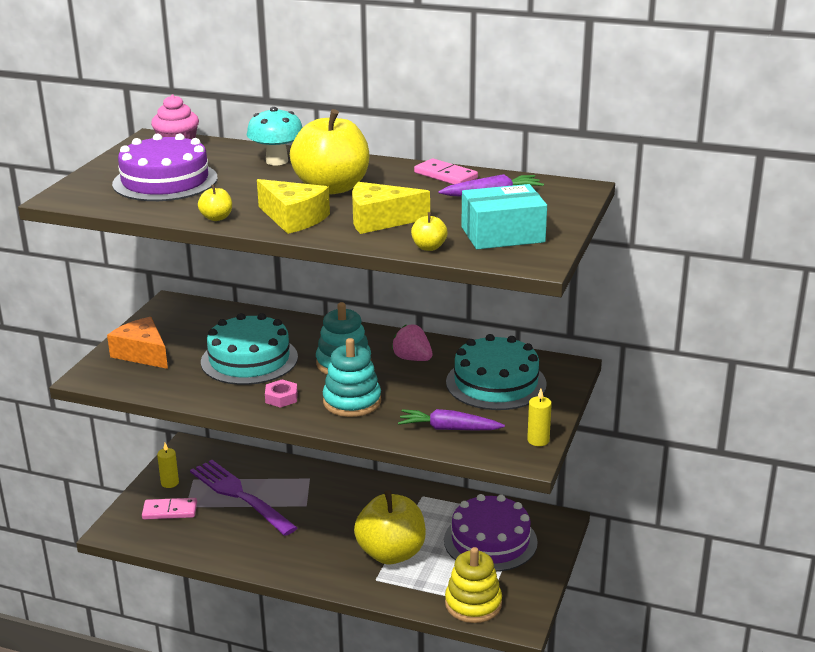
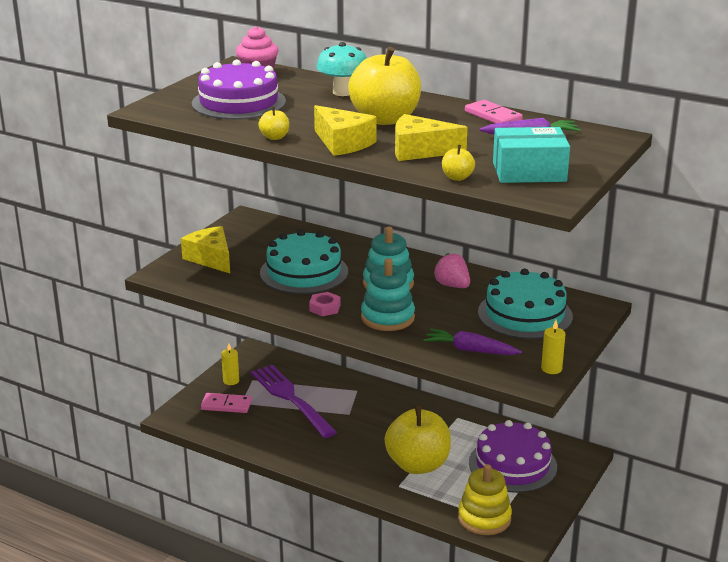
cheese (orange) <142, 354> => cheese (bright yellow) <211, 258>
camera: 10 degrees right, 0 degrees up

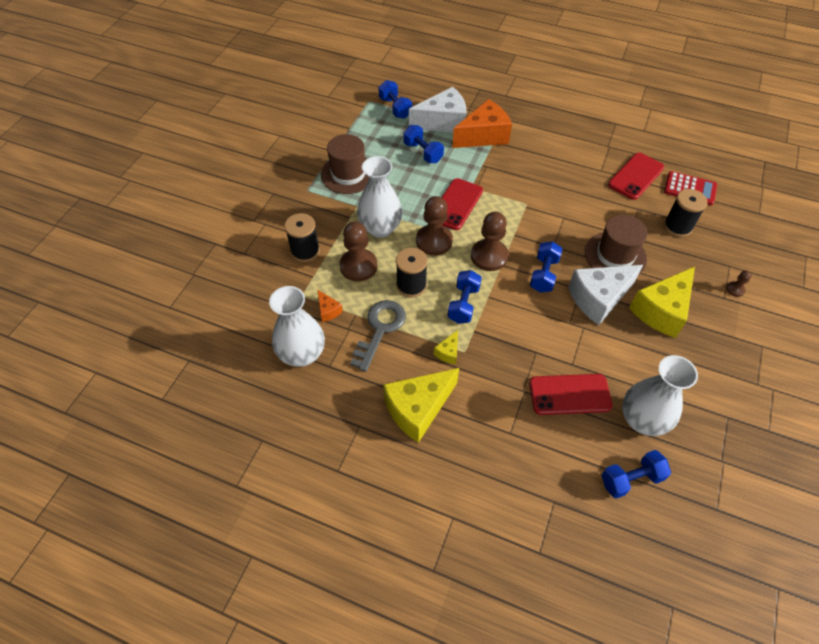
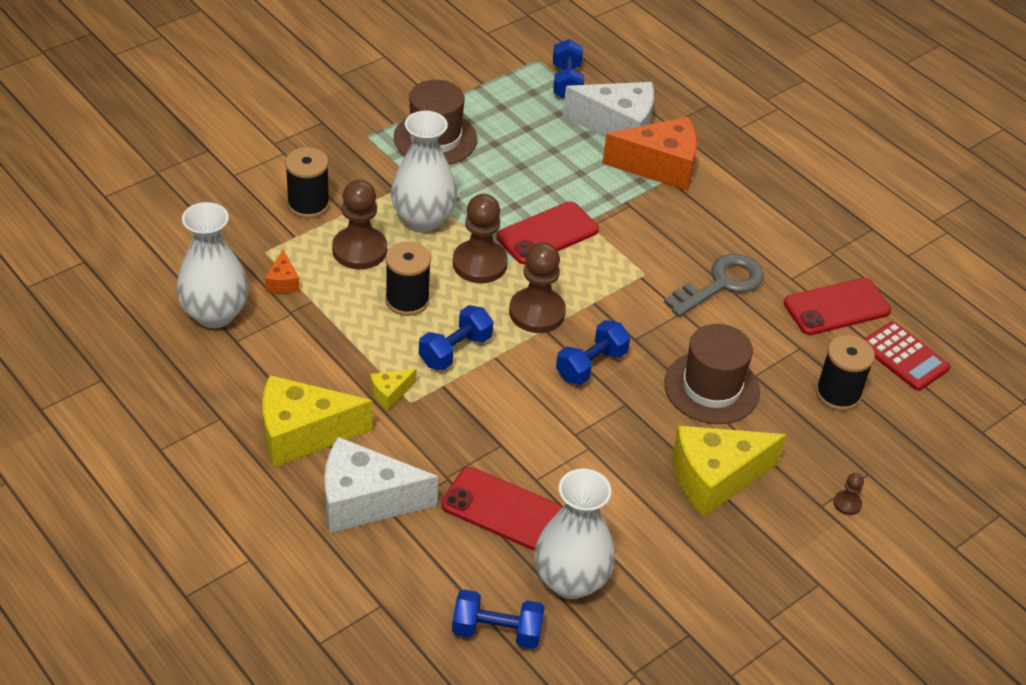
hand weight (cobalt) <423, 152> => nothing
cheese (white) <598, 298> => cheese (white) <365, 501>, relocated
key (grey) <380, 329> => key (grey) <721, 284>, relocated
camera: 25 degrees right, 10 degrees down

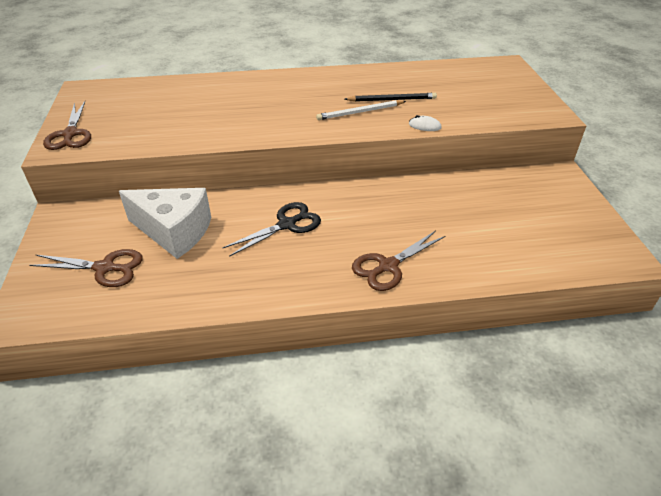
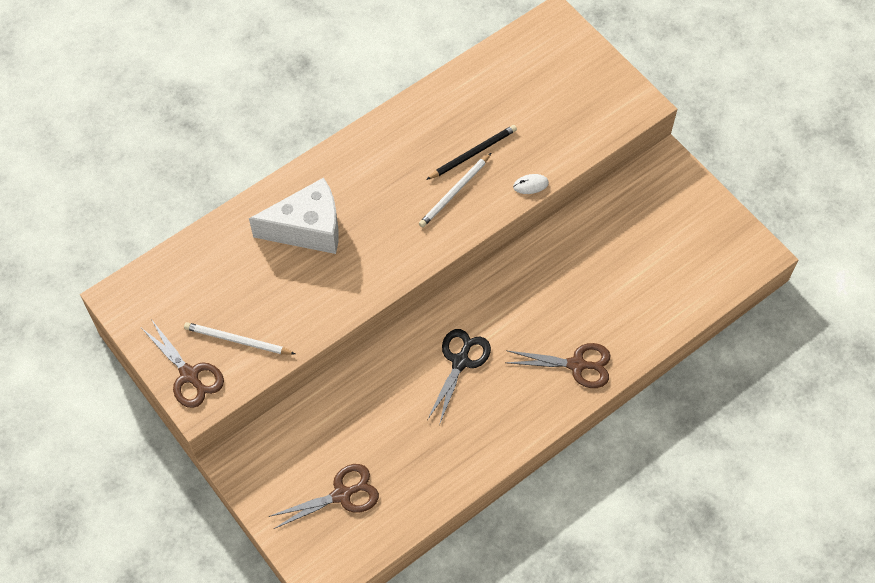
cheese (white) <174, 232> => cheese (white) <308, 228>, relocated
scissors (dark brown) <387, 266> => scissors (dark brown) <577, 365>, 105 degrees counterclockwise
nothing => pencil (white) <237, 340>
camera: 30 degrees left, 20 degrees up

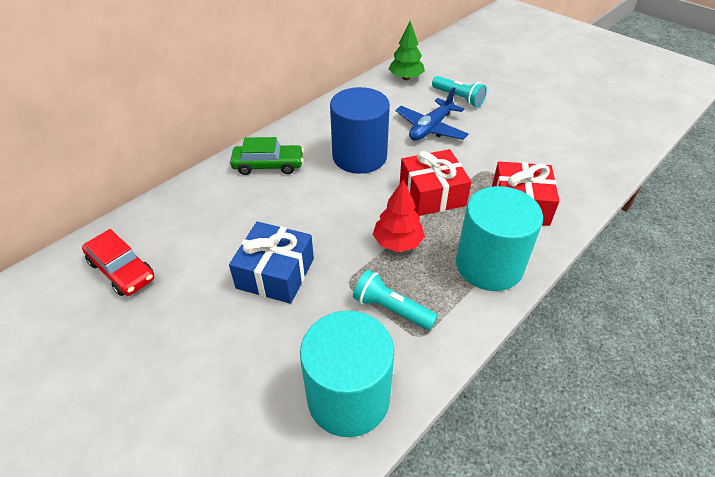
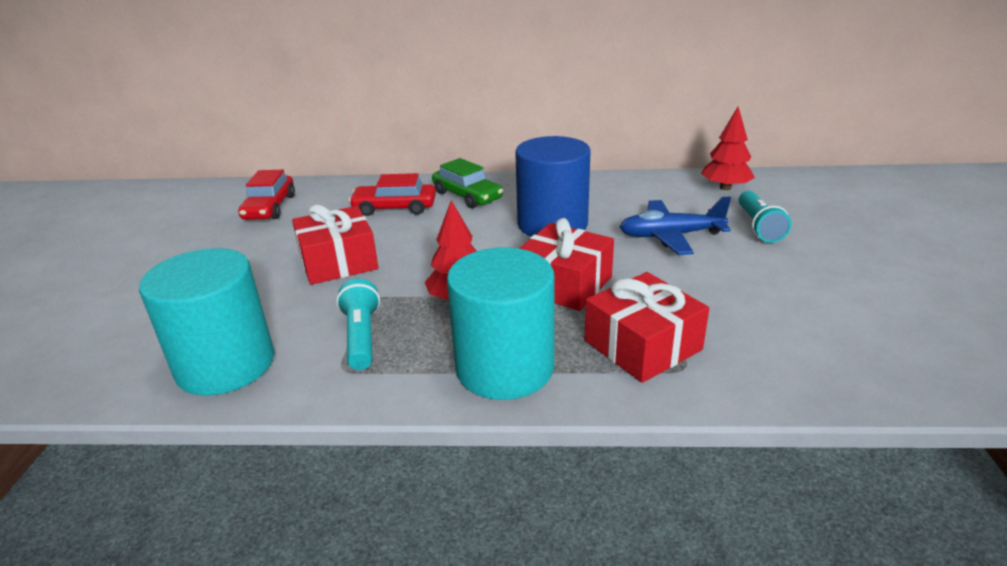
fir tree (green) <406, 78> => fir tree (red) <725, 188>
wrapped gift (cobalt) <275, 273> => wrapped gift (red) <338, 261>
nothing => automobile (red) <395, 208>
camera: 50 degrees right, 15 degrees down

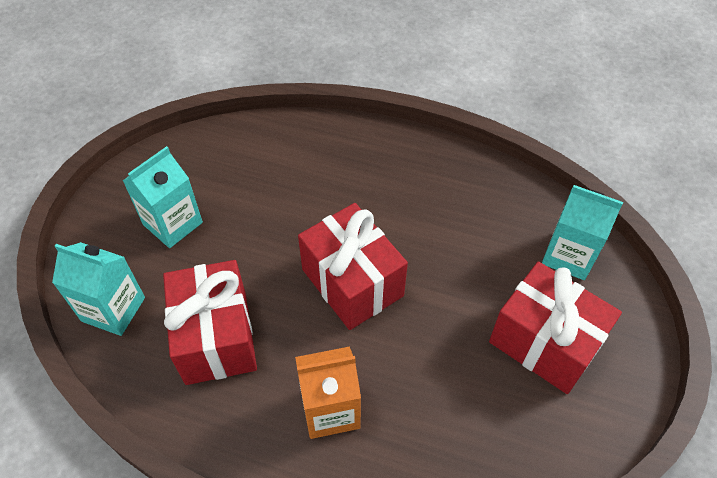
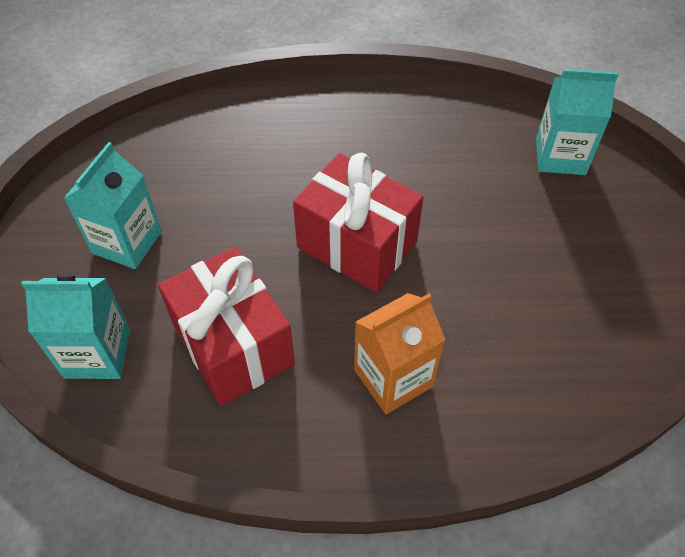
wrapped gift (red) <544, 342> => nothing
camera: 20 degrees left, 0 degrees up

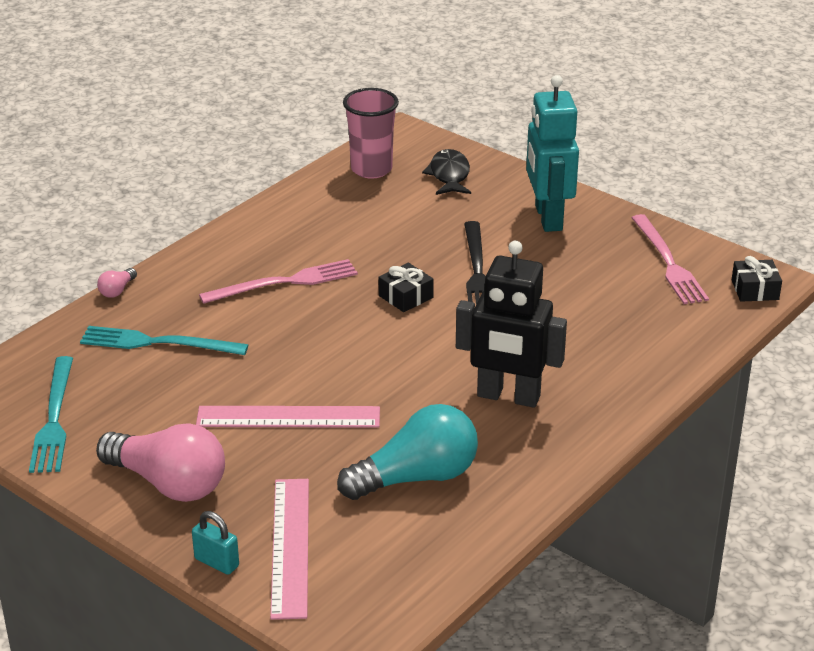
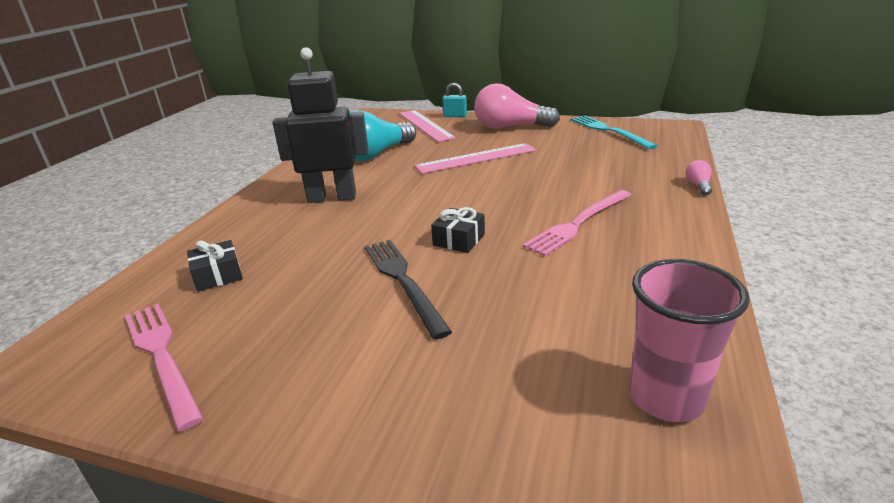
robot figure (turquoise) <547, 218> => nothing
fish (black) <449, 175> => nothing
wrapped gift (black) <755, 290> => wrapped gift (black) <218, 275>, relocated
dinner fork (turquoise) <157, 343> => nothing
camera: 160 degrees right, 5 degrees down

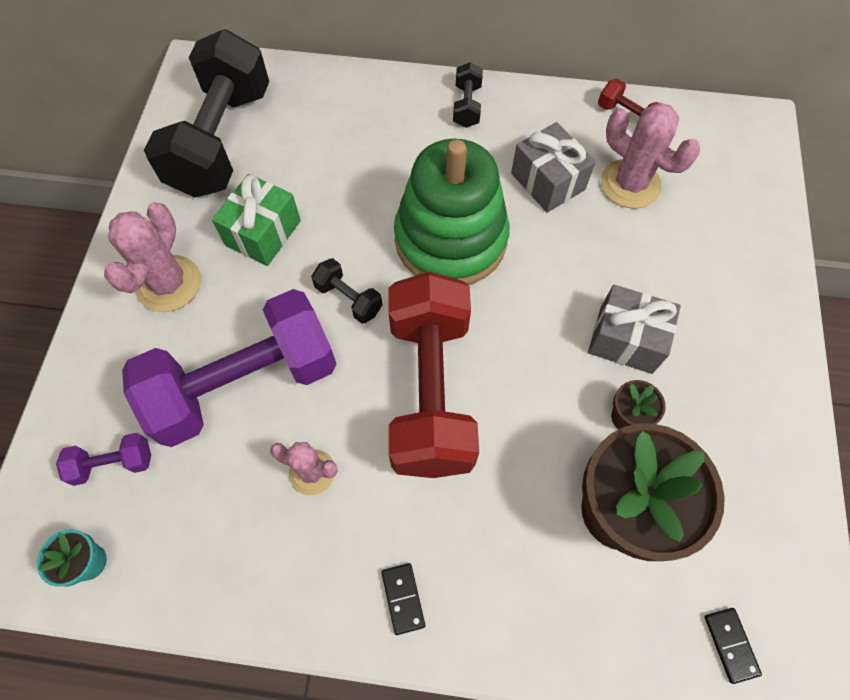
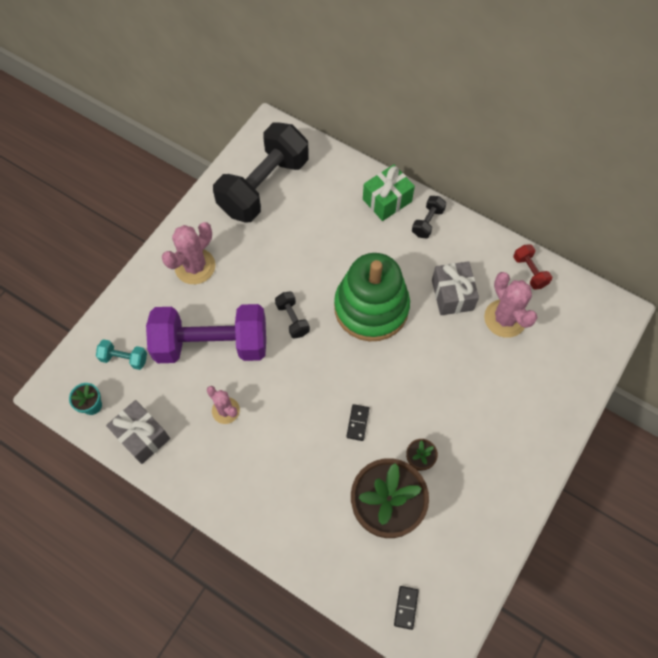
wrapped gift (green) <263, 233> => wrapped gift (green) <387, 200>, relocated
hand weight (red) <430, 391> => nothing
wrapped gift (grey) <626, 340> => wrapped gift (grey) <142, 436>, relocated
hand weight (royal purple) <113, 463> => hand weight (turquoise) <124, 358>
domino tile (black) <403, 598> => domino tile (black) <357, 423>, relocated
camera: 25 degrees right, 0 degrees up

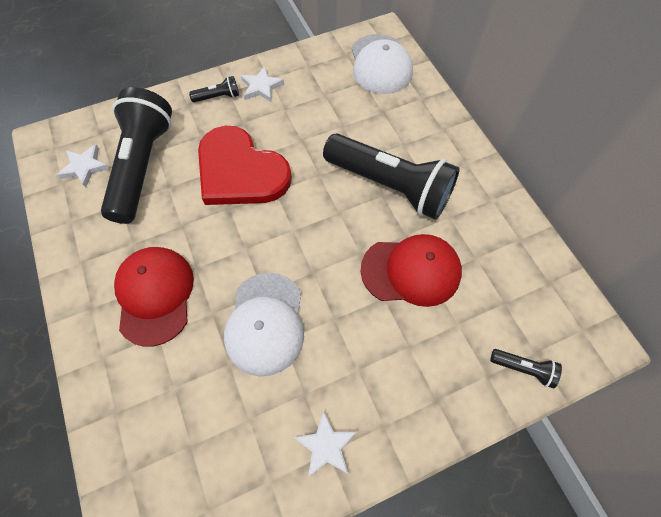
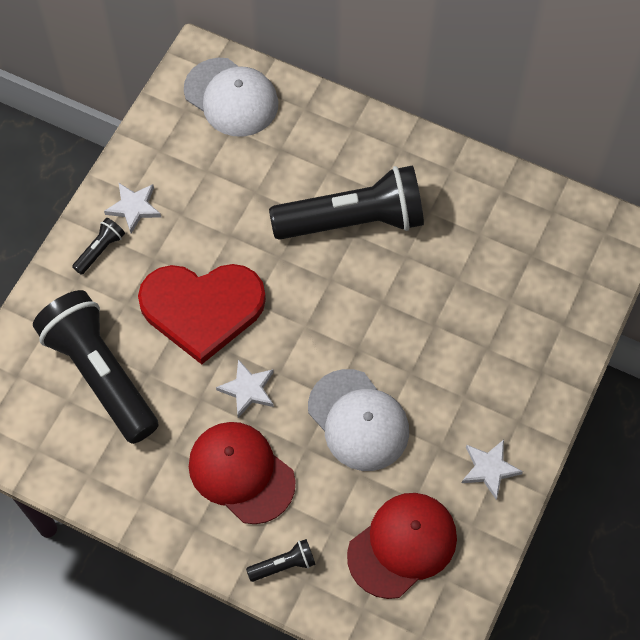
star (white) <85, 167> => star (white) <248, 389>, relocated
peaked cap (red) <411, 271> => peaked cap (red) <402, 545>, relocated
flashlight (black) <523, 369> => flashlight (black) <284, 565>, relocated
camera: 40 degrees left, 0 degrees up

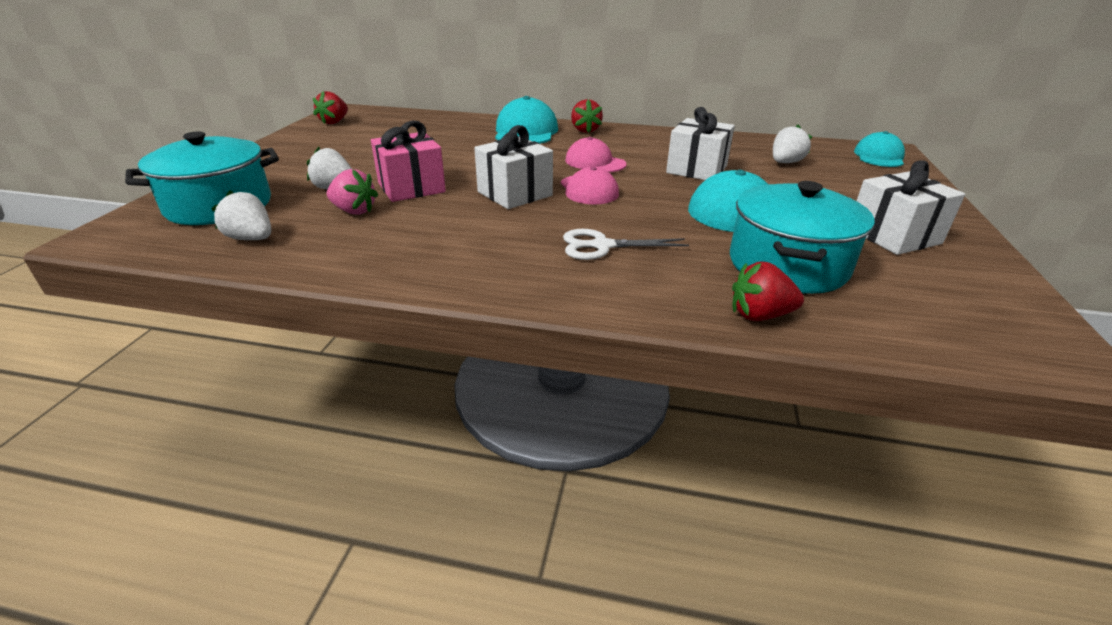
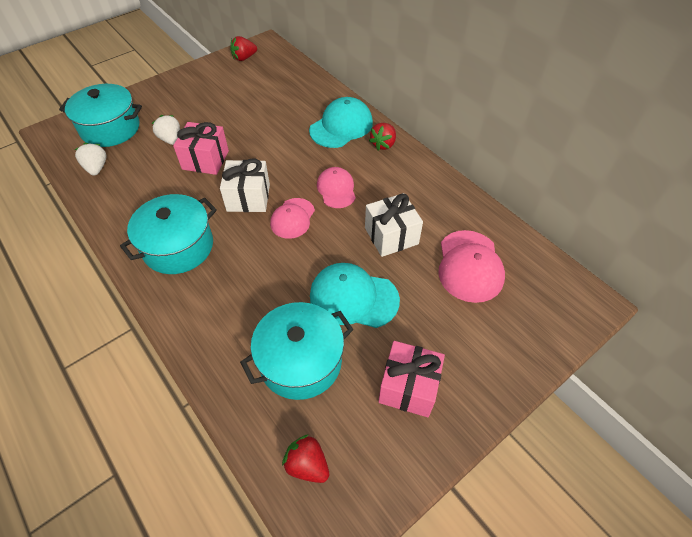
strawberry (white) <785, 163> => peaked cap (pink) <469, 266>
peaked cap (turquoise) <879, 156> => nothing
wrapped gift (white) <893, 236> => wrapped gift (pink) <408, 387>
strawberry (pink) <354, 211> => nothing
scissors (white) <602, 246> => nothing
strawberry (red) <759, 315> => strawberry (red) <307, 464>, relocated
nothing => cooking pot (turquoise) <178, 247>
camera: 40 degrees right, 20 degrees up

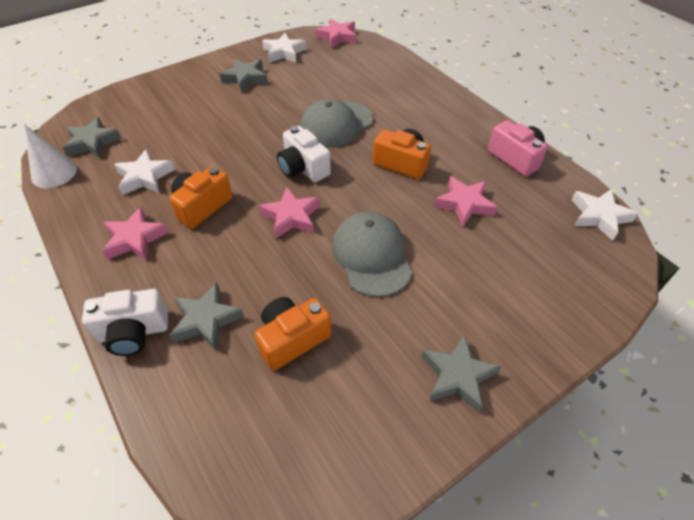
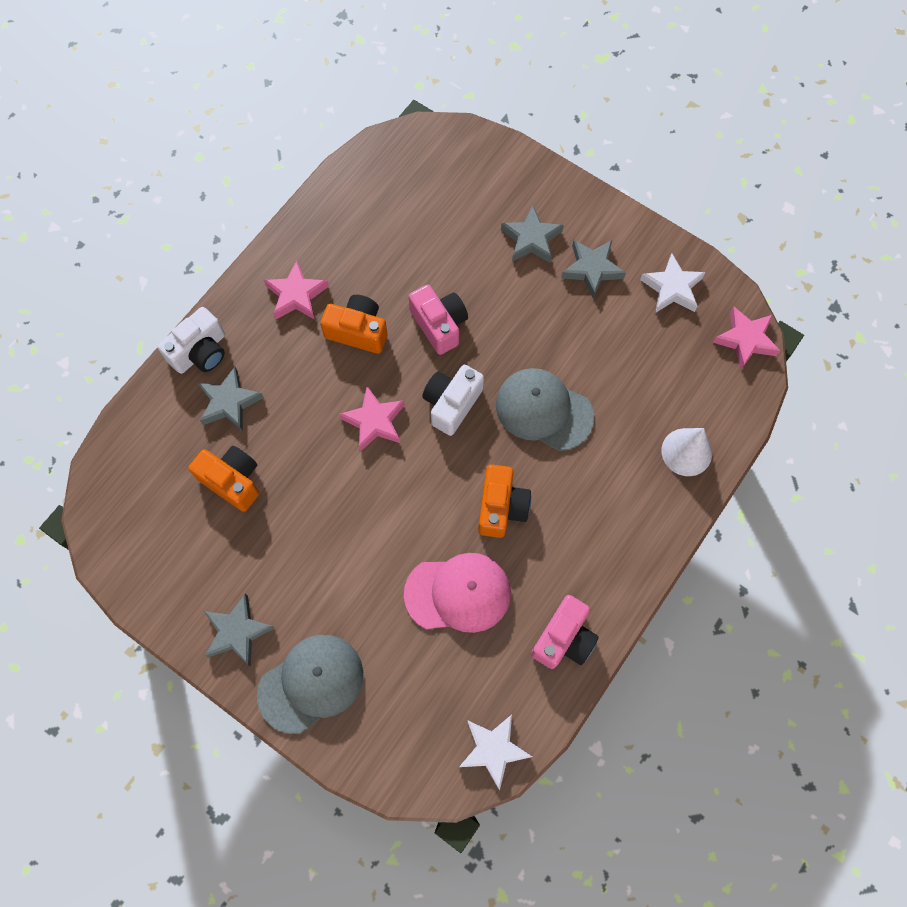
star (grey) <92, 142> => star (grey) <531, 239>, relocated
cone (white) <54, 173> => cone (white) <686, 452>, relocated
star (white) <145, 177> => nothing
star (pink) <464, 204> => peaked cap (pink) <458, 593>
peaked cap (grey) <371, 256> => peaked cap (grey) <311, 683>, relocated
camera (white) <133, 332> => camera (white) <200, 352>, 105 degrees counterclockwise
nothing => camera (pink) <439, 325>
camera: 70 degrees right, 20 degrees up

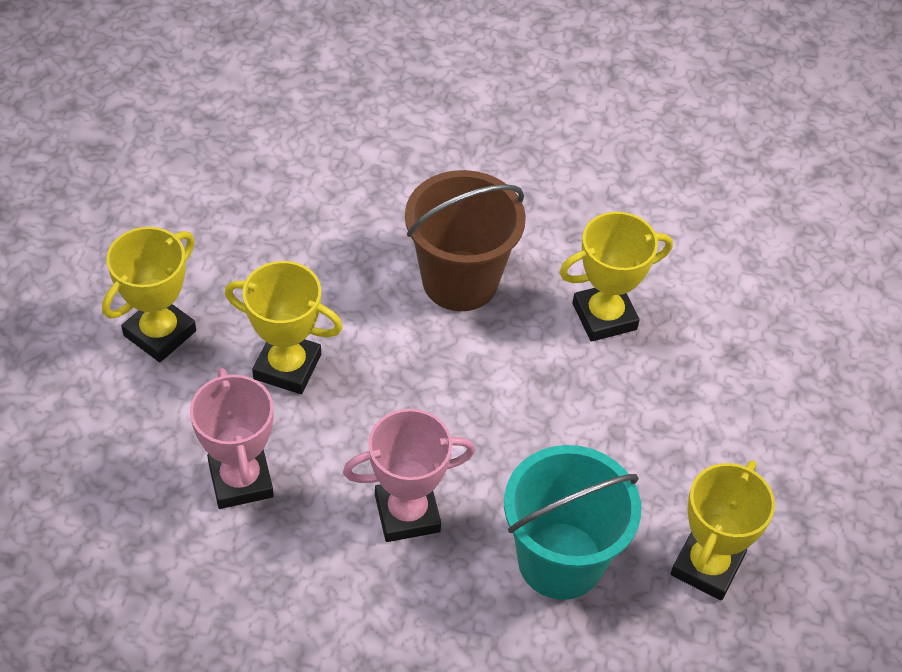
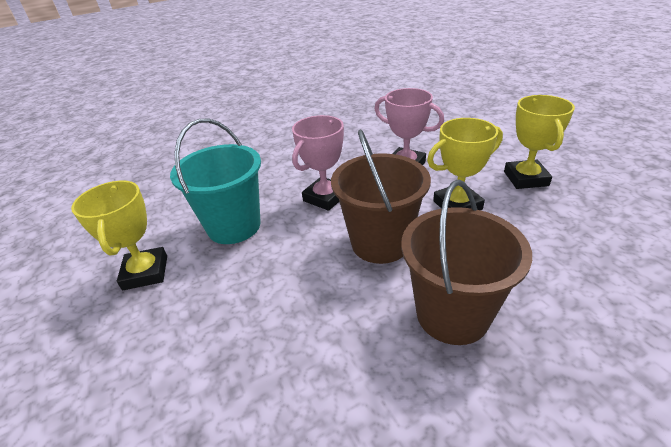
award cup (bright yellow) <604, 316> => nothing
nothing => pail (dark brown) <380, 243>
camera: 145 degrees right, 15 degrees down

